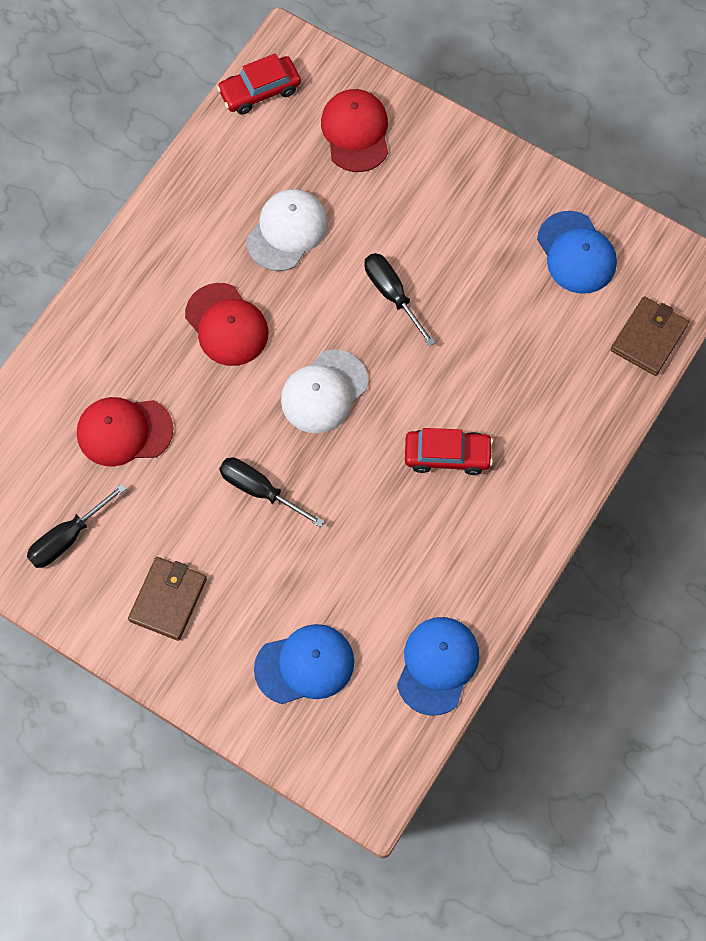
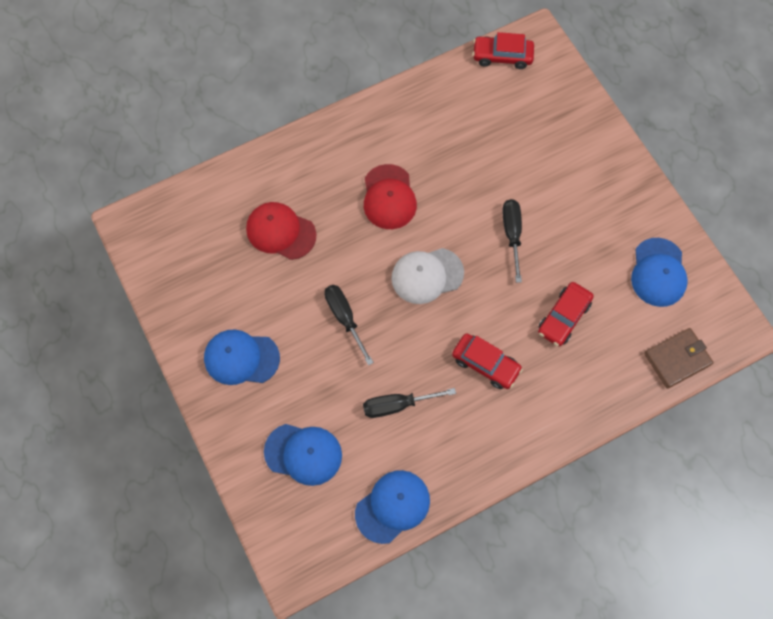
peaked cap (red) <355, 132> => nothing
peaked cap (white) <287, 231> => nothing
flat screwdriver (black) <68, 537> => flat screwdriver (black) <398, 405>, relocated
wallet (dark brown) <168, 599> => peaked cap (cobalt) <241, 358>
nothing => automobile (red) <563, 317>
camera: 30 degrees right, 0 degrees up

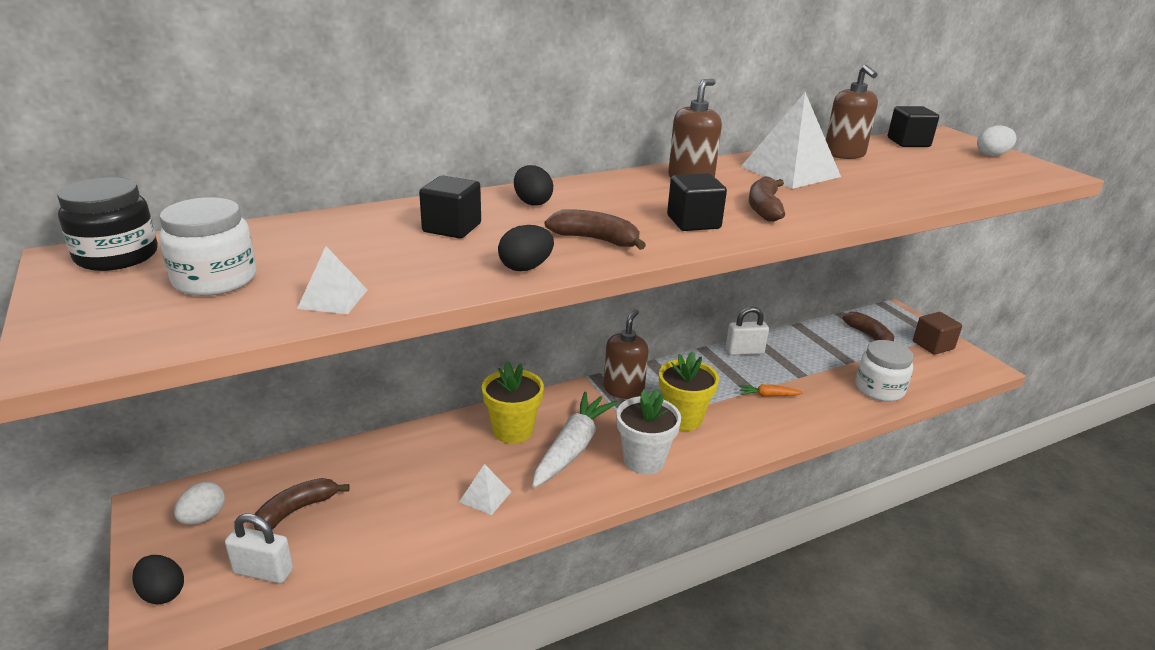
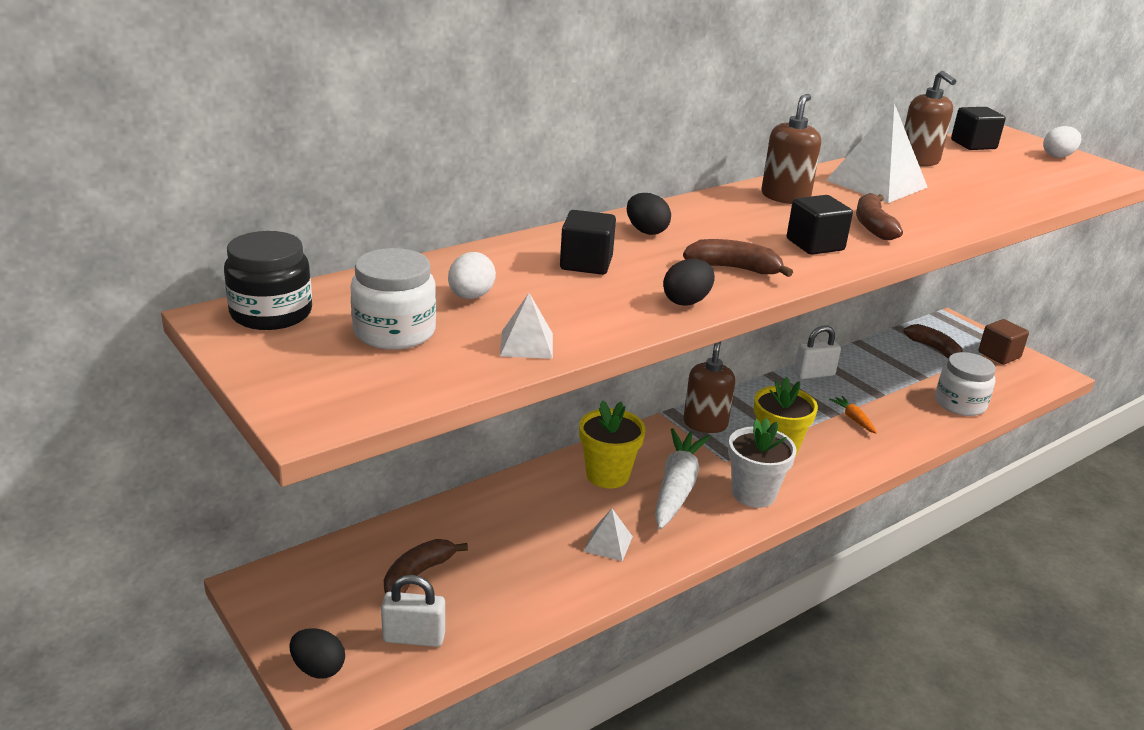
carrot (orange) <768, 395> => carrot (orange) <853, 419>, 75 degrees clockwise
toy egg (white) <203, 517> => toy egg (white) <470, 296>, relocated
camera: 10 degrees left, 0 degrees up

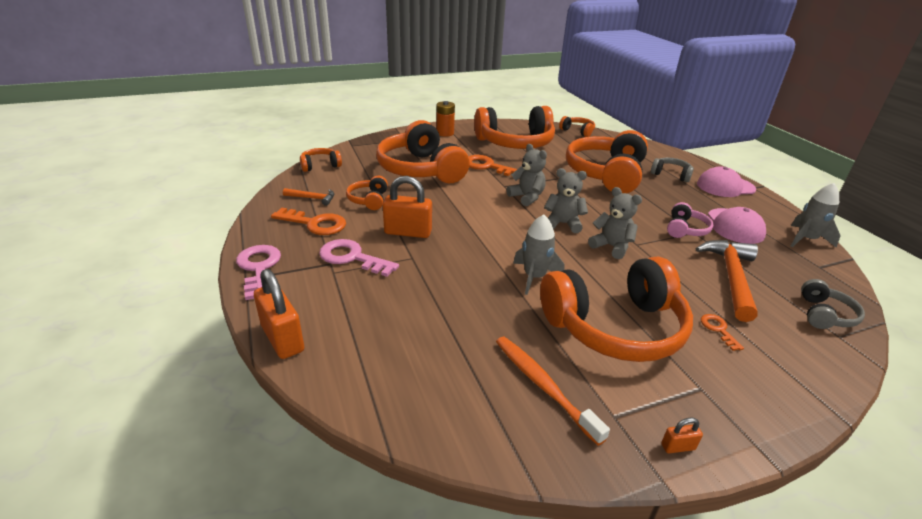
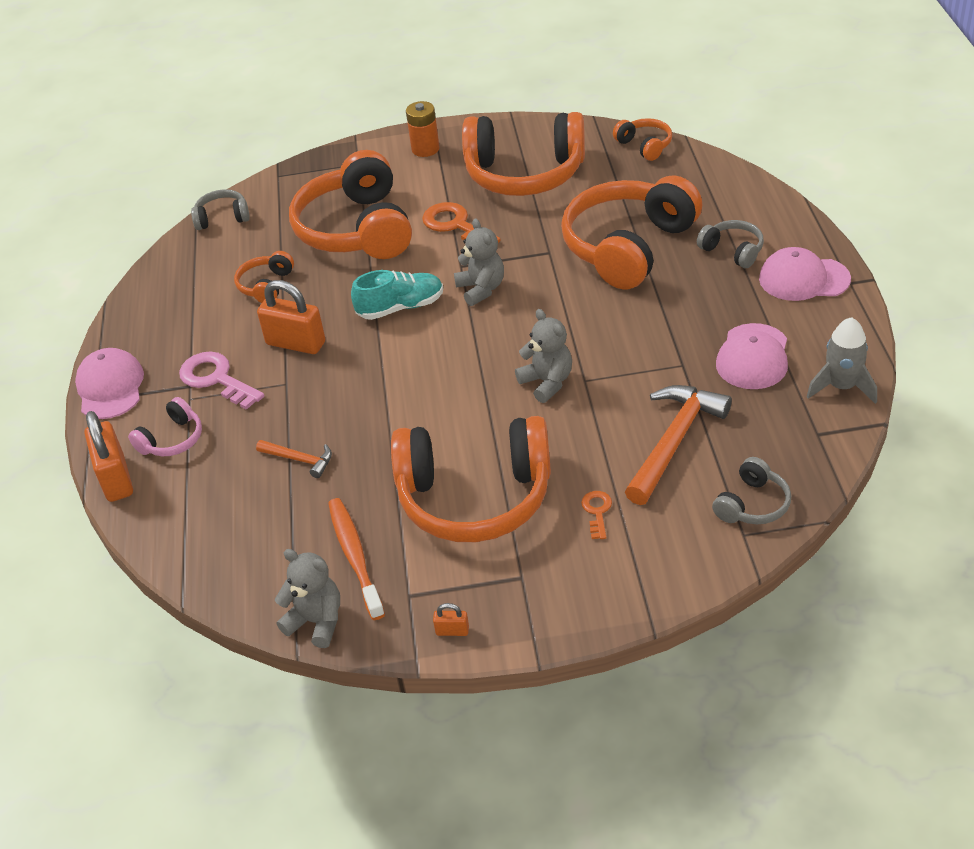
headset (orange) <320, 165> => headset (grey) <222, 218>
teddy (grey) <563, 224> => teddy (grey) <316, 621>, relocated
carpenter's hammer (orange) <313, 198> => carpenter's hammer (orange) <300, 460>, relocated
headset (pink) <685, 229> => headset (pink) <172, 439>, relocated
key (orange) <315, 224> => nothing
toy rocket (grey) <534, 277> => nothing
key (pink) <259, 268> => peaked cap (pink) <110, 387>
nothing => shoe (turquoise) <400, 307>
camera: 20 degrees right, 10 degrees up

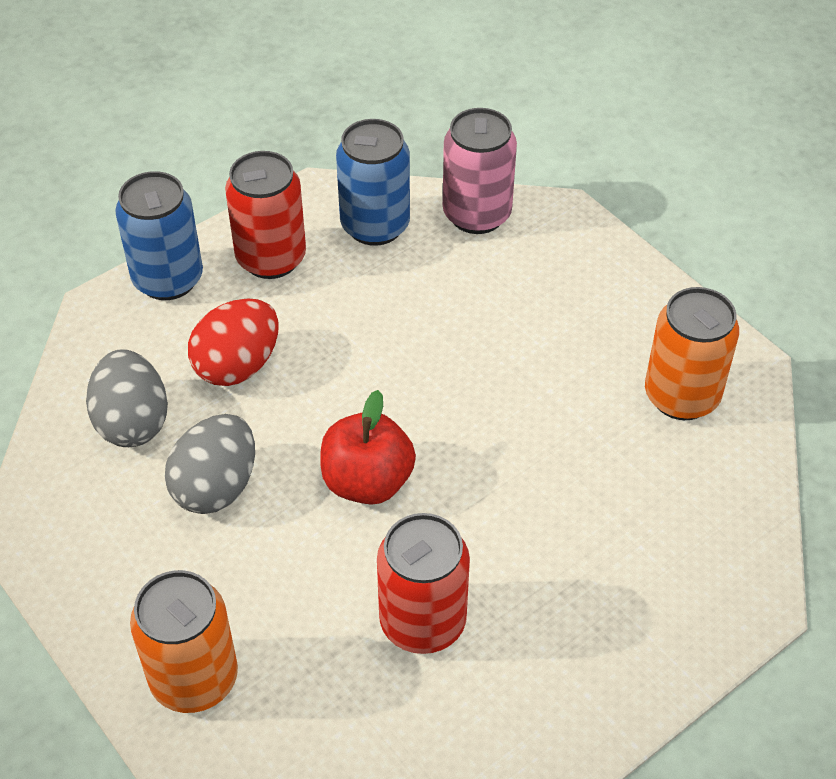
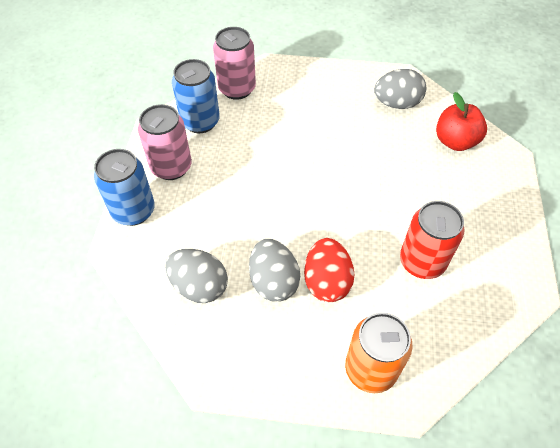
can (red) <271, 258> => can (pink) <171, 167>
can (orange) <681, 396> => toy egg (grey) <397, 103>
toy egg (red) <238, 366> => toy egg (red) <327, 281>, relocated
apple fruit (red) <367, 482> => apple fruit (red) <455, 141>, relocated
camera: 45 degrees left, 5 degrees up

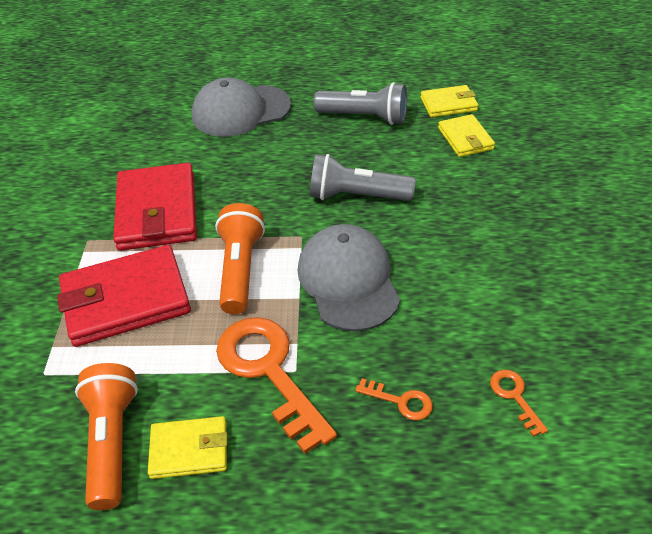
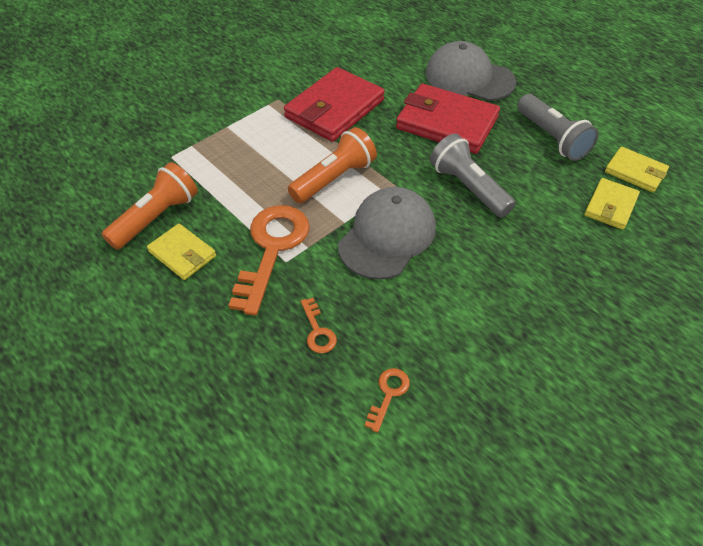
wallet (red) <126, 300> => wallet (red) <447, 123>, relocated
camera: 45 degrees right, 5 degrees up

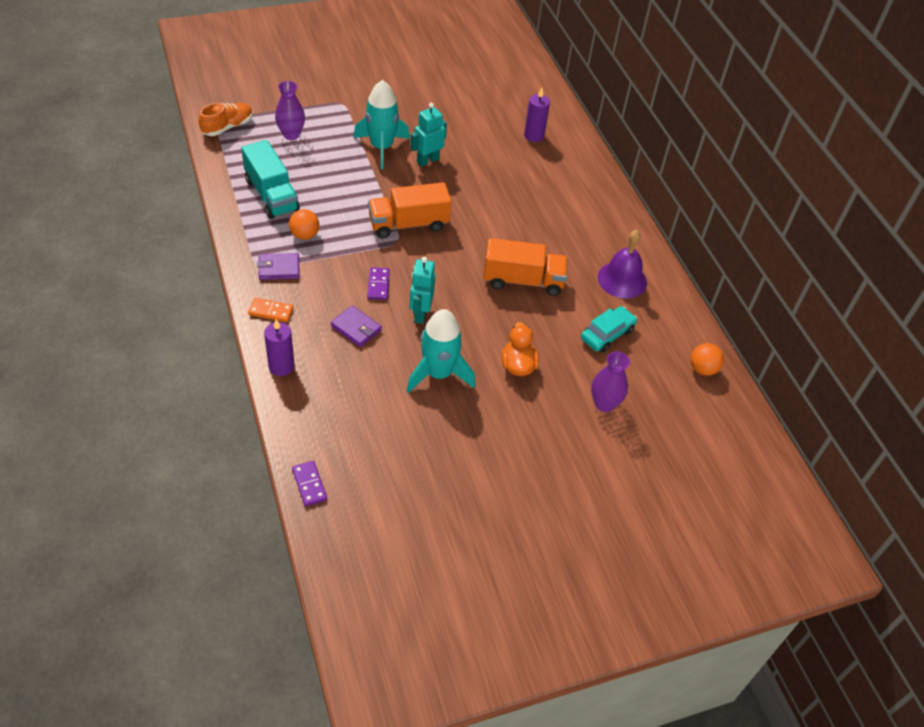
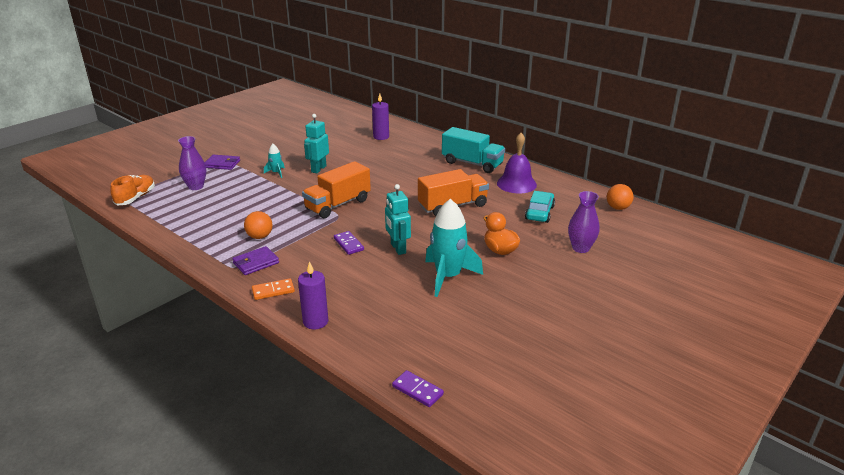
toy rocket (turquoise) <381, 147> => toy rocket (turquoise) <276, 173>, x0.47
truck (turquoise) <271, 195> => truck (turquoise) <472, 163>, relocated
wallet (royal purple) <356, 328> => wallet (royal purple) <222, 164>, relocated
camera: 25 degrees left, 20 degrees down

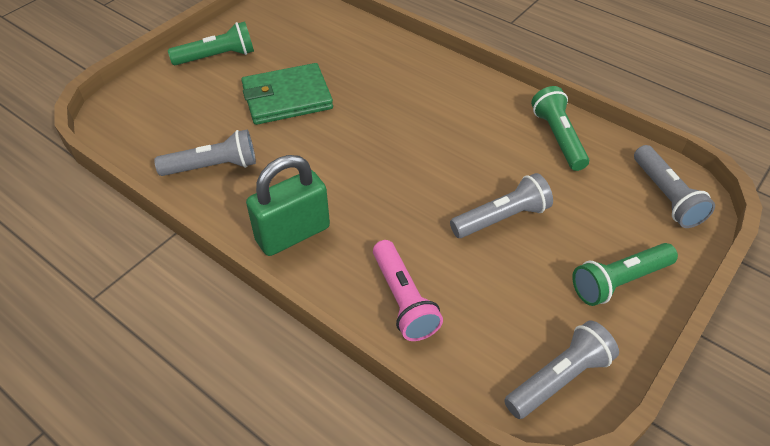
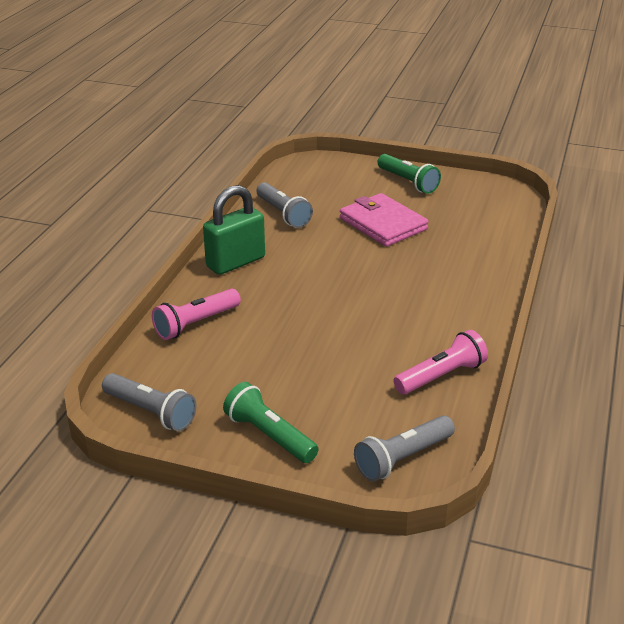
wallet (green) <287, 98> => wallet (pink) <383, 224>
flashlight (green) <558, 138> => flashlight (pink) <441, 376>
padlock (green) <293, 234> => padlock (green) <235, 262>, 75 degrees counterclockwise
flashlight (grey) <501, 218> => nothing
camera: 70 degrees right, 15 degrees down

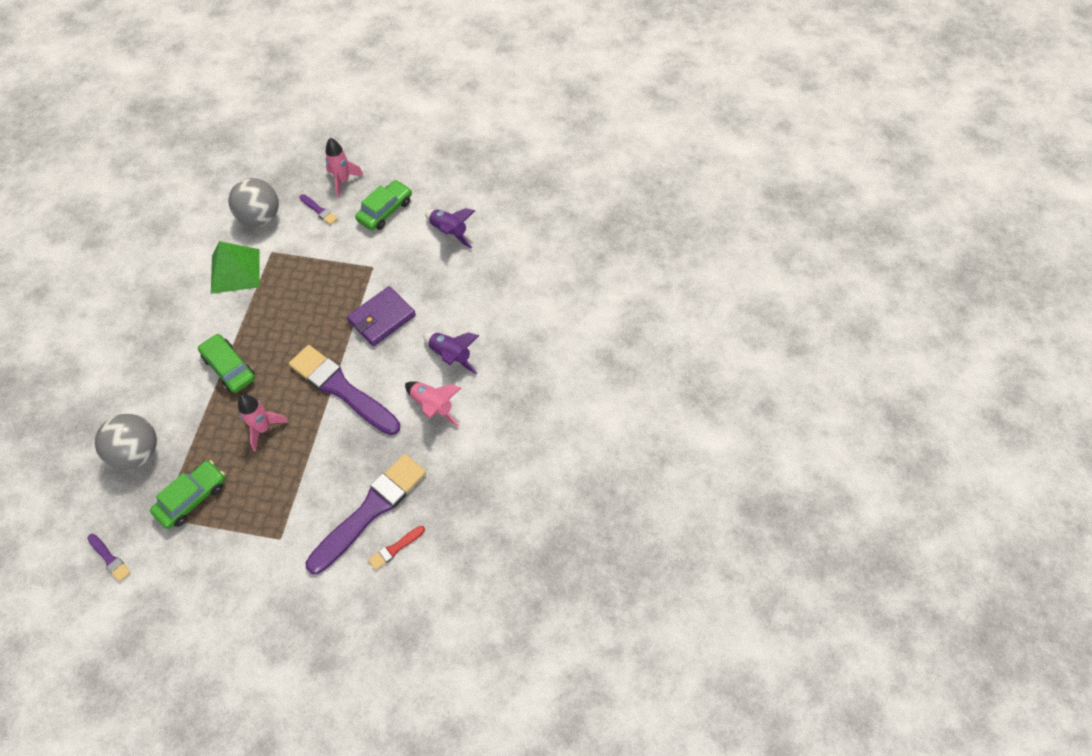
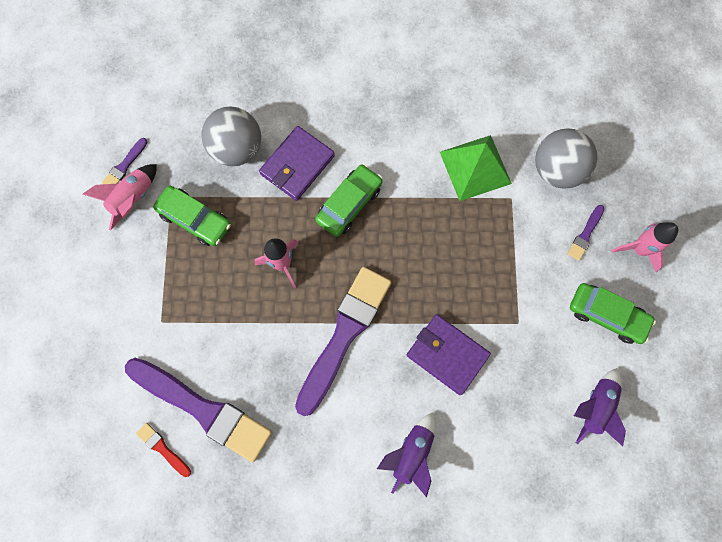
toy rocket (pink) <433, 406> => toy rocket (pink) <133, 199>, relocated
nothing => wallet (royal purple) <297, 165>
camera: 80 degrees right, 15 degrees up

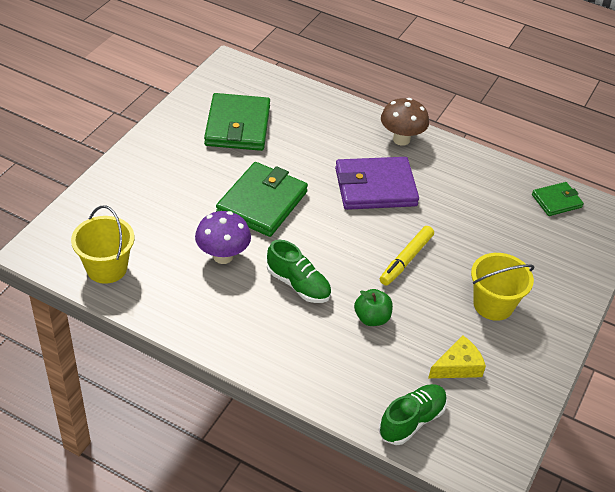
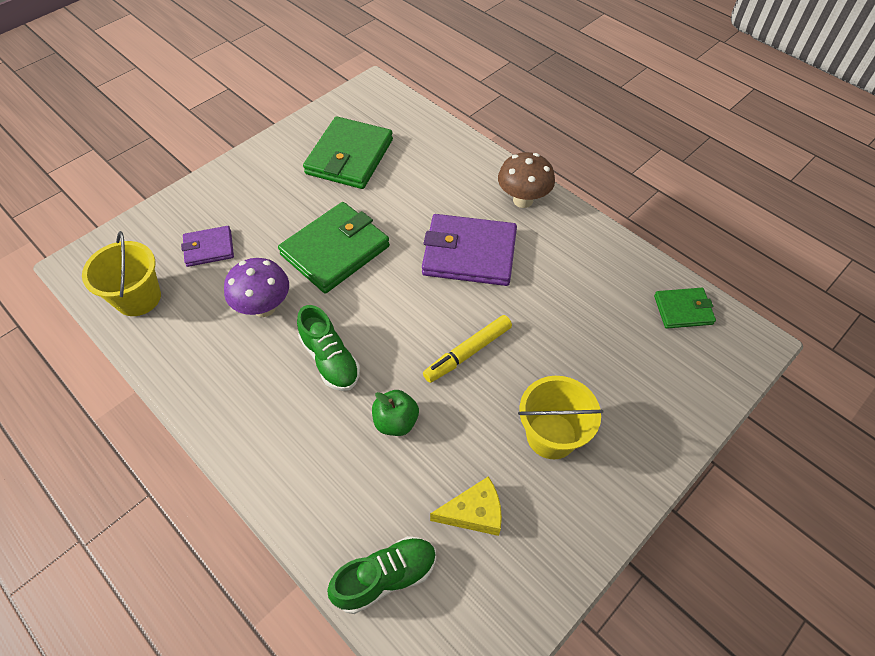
nothing => wallet (royal purple) <209, 248>
camera: 20 degrees right, 10 degrees up

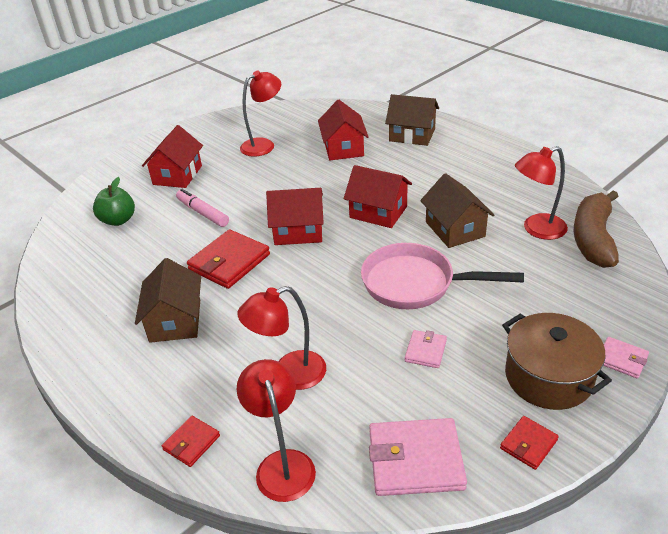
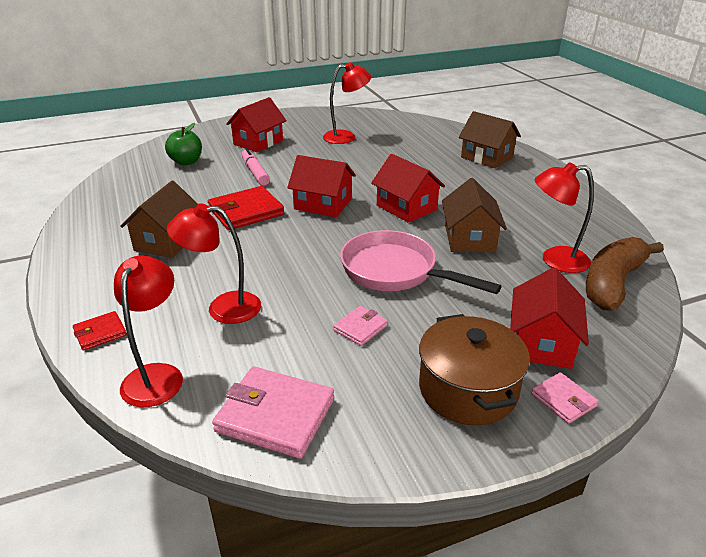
house (red) <343, 148> => house (red) <541, 343>, relocated
wallet (red) <528, 444> => nothing
camera: 20 degrees right, 5 degrees down

